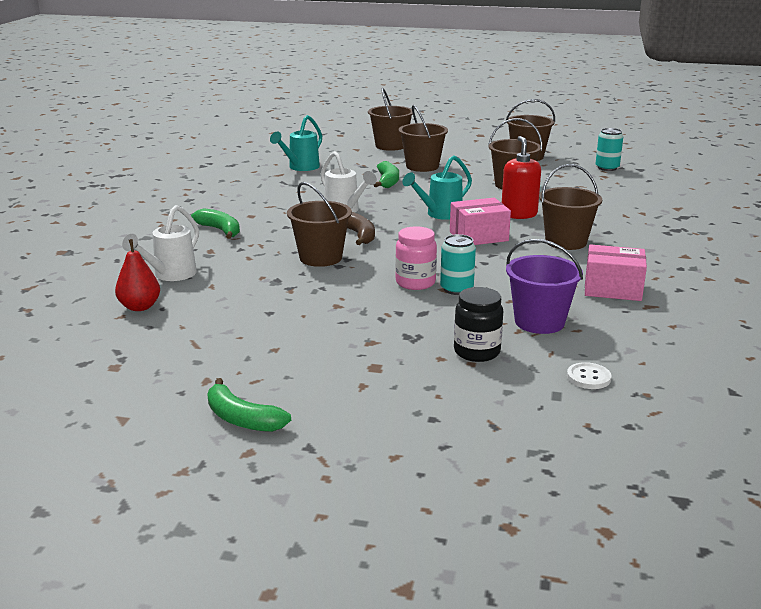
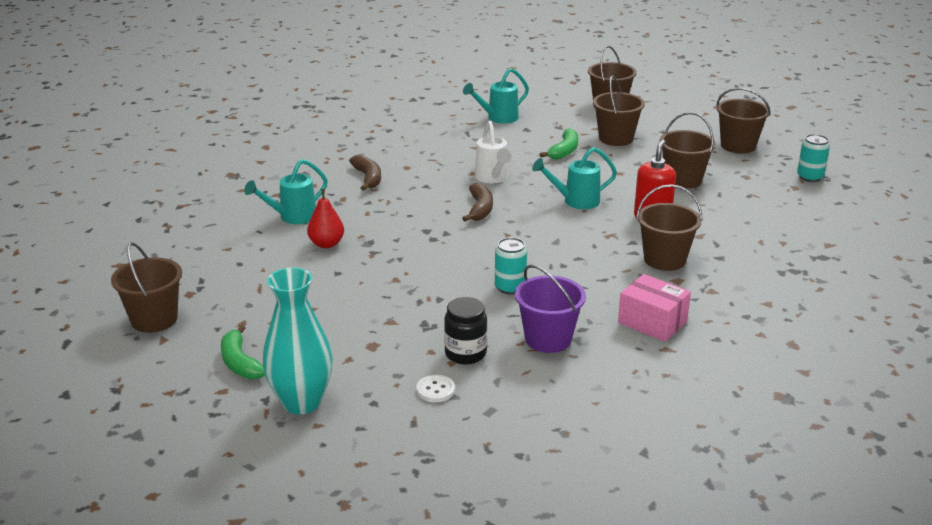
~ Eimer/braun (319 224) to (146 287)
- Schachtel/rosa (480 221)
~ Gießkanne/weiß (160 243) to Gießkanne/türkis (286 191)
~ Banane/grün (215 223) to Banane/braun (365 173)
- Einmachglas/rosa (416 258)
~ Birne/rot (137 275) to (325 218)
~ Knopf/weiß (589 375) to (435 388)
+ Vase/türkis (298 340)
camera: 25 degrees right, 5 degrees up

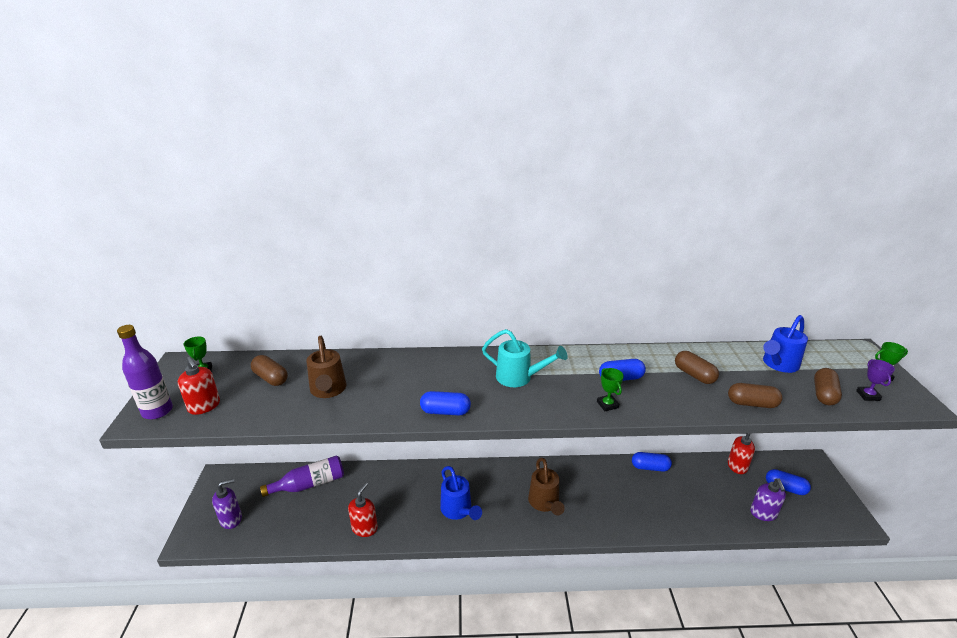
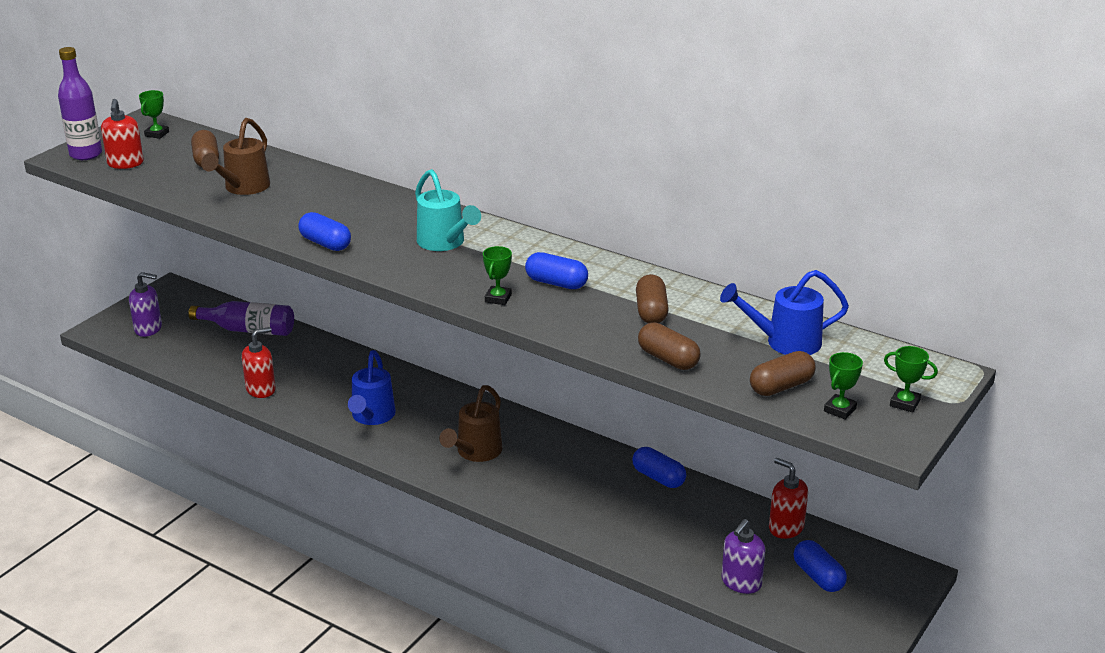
~ Pokal/lila (875 380) to Pokal/grün (843 386)
camera: 35 degrees right, 0 degrees up

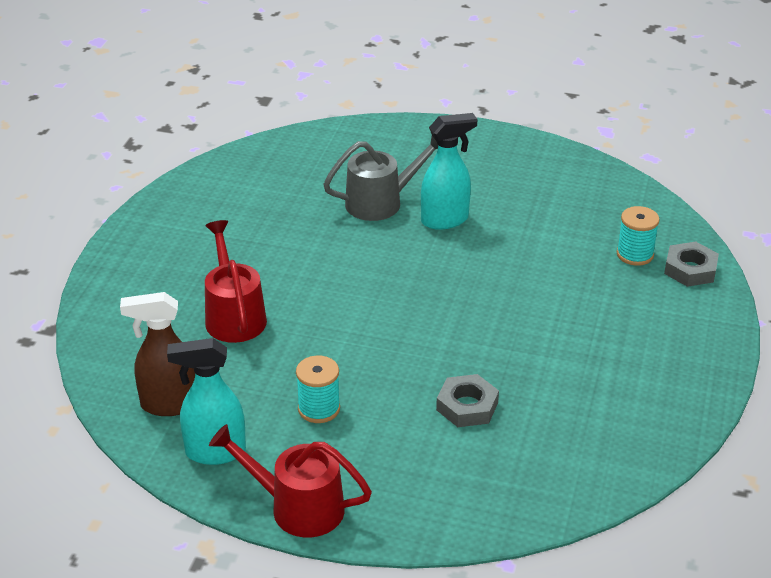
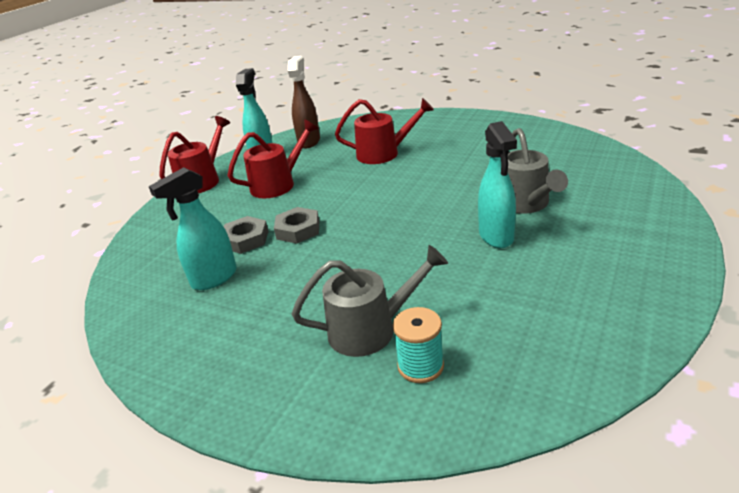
~ Sechskantmutter/grau (691 264) to (296 225)
~ Garnrolle/türkis (318 389) to Gießkanne/rot (273 158)
+ Sprühflasche/türkis (193 228)
+ Gießkanne/grau (370 301)
camera: 105 degrees right, 5 degrees down

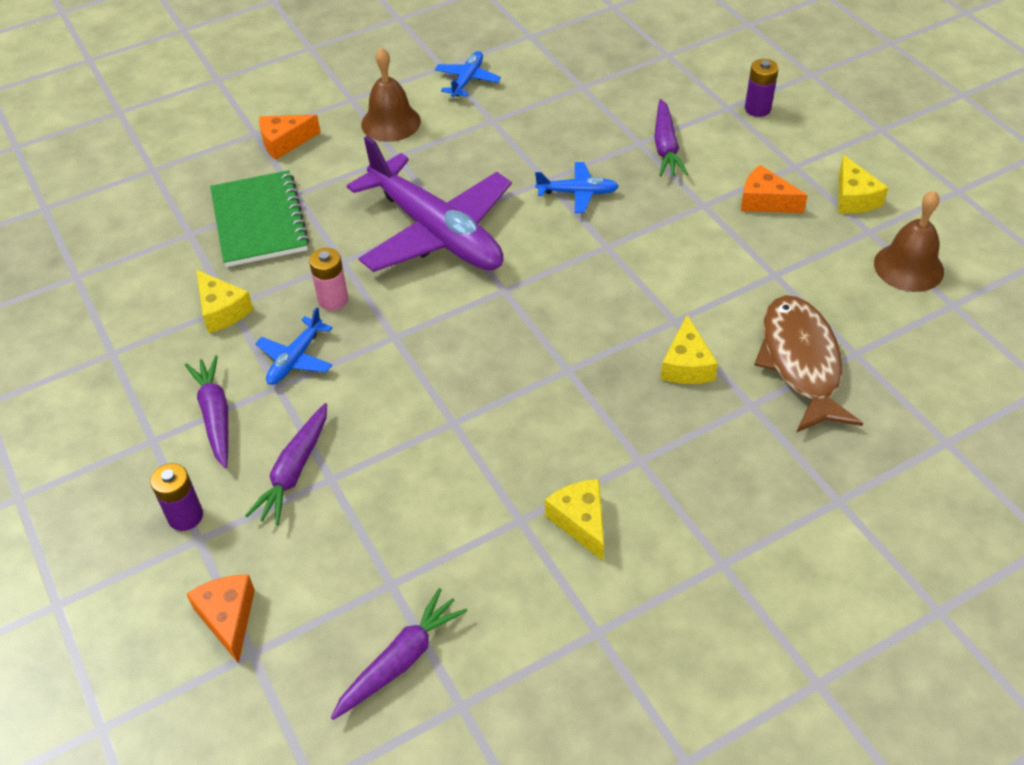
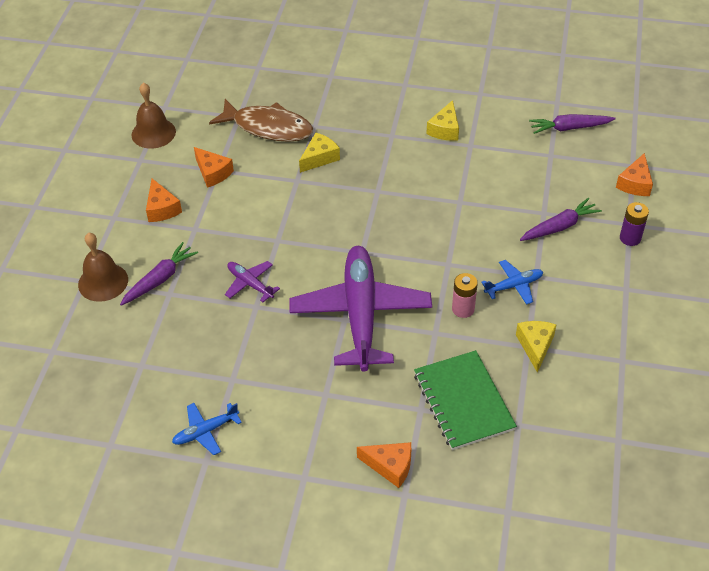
~ Glocke/braun (391 94) to (103 267)
- Batterie/lila (762 88)
- Käse/gelb (863 184)
~ Flugzeug/blau (577 187) to Flugzeug/lila (252 281)
~ Notizbuch/grün (259 218) = (465 400) 45 degrees counterclockwise
~ Fisch/braun (808 364) = (261 120) 105 degrees counterclockwise
- Karotte/lila (206 411)
+ Käse/orange (214 167)
camera: 140 degrees left, 0 degrees up

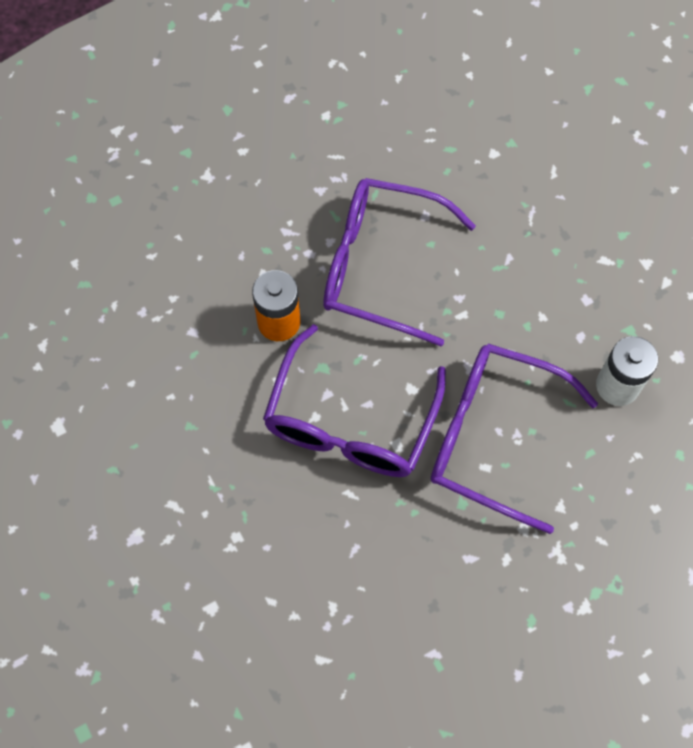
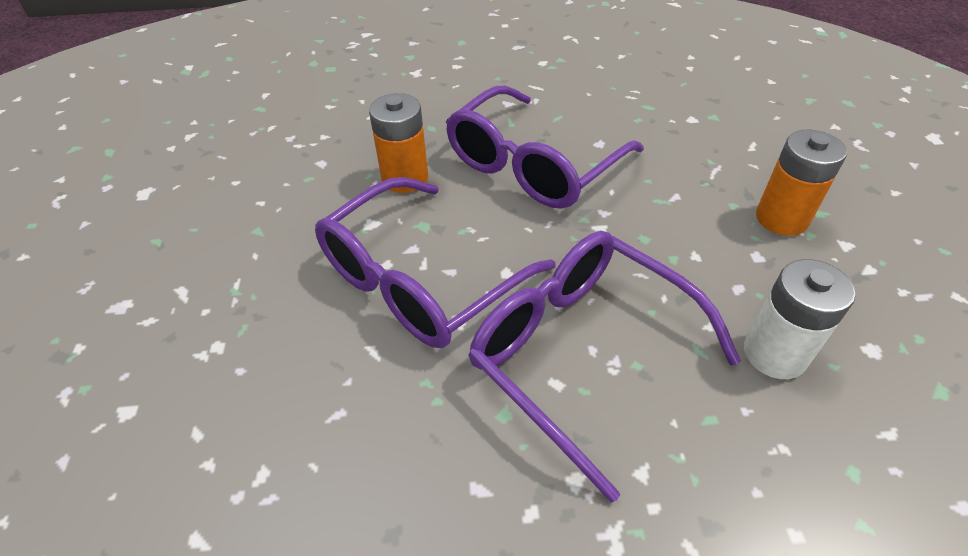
~ Brille/lila (399 262) = (545 147) 90 degrees counterclockwise
+ Batterie/orange (801 182)
camera: 25 degrees right, 20 degrees down

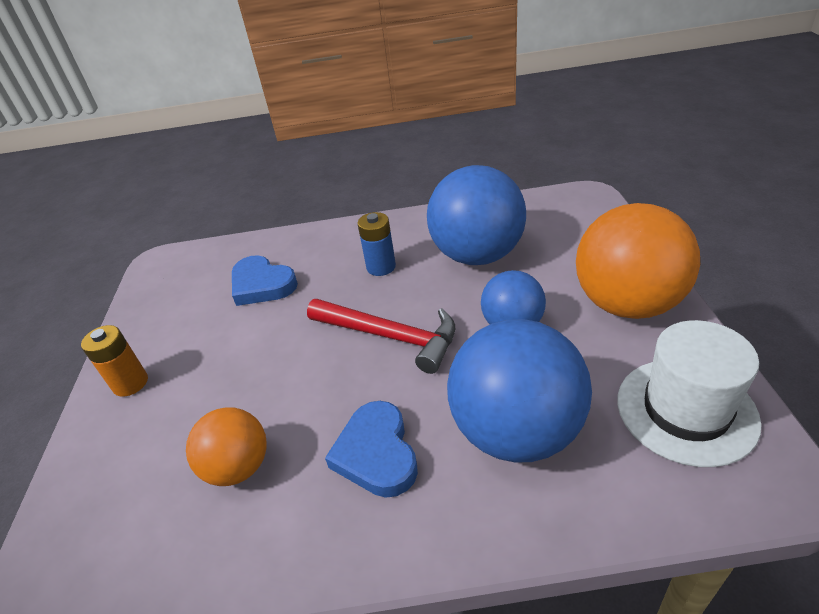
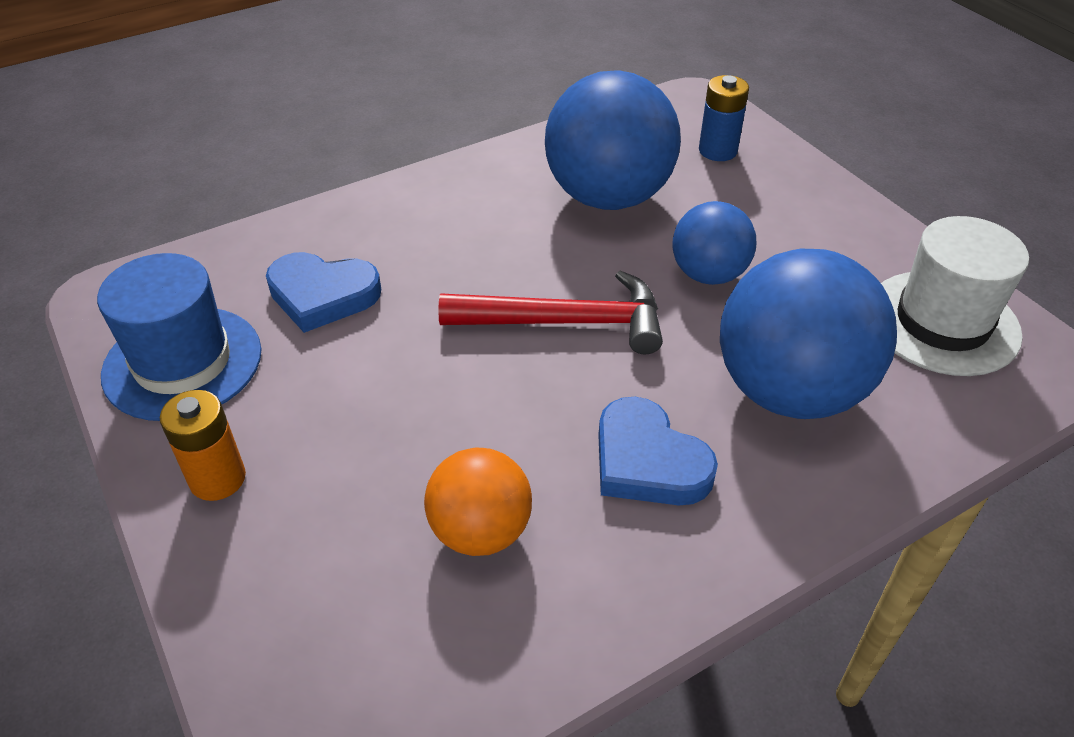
- Ball/orange (638 261)
~ Batterie/blau (376 244) to (724 118)
+ Hut/blau (179 337)
camera: 30 degrees left, 5 degrees up

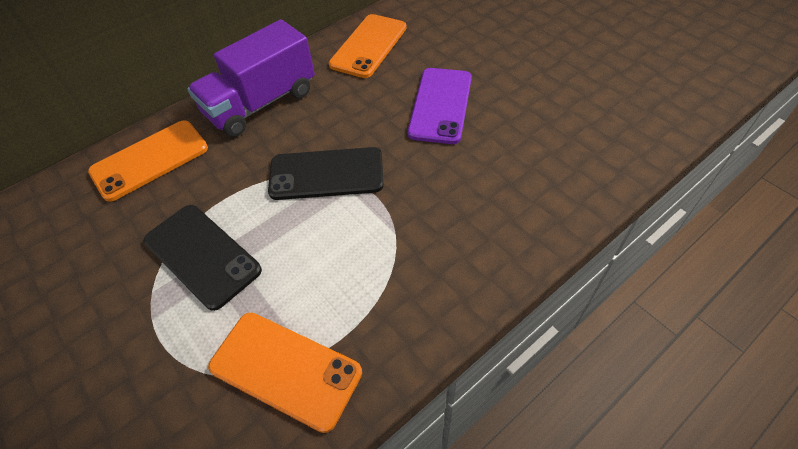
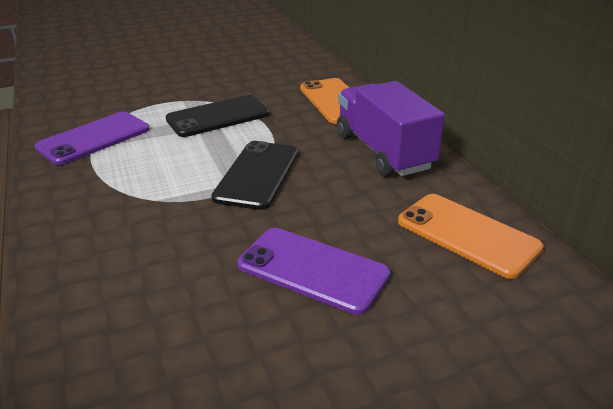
~ Handy/orange (285 373) to Handy/lila (92 138)
camera: 105 degrees right, 20 degrees down

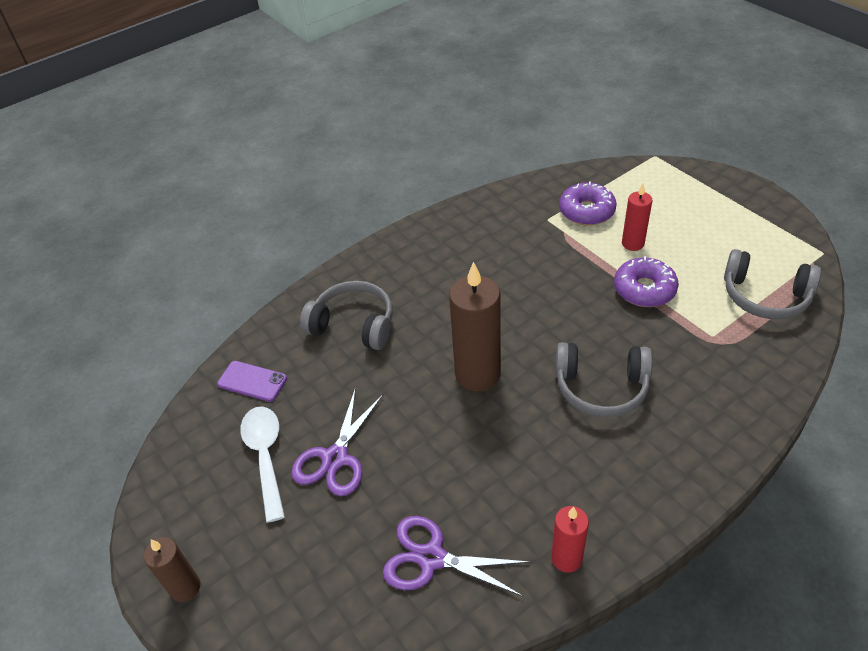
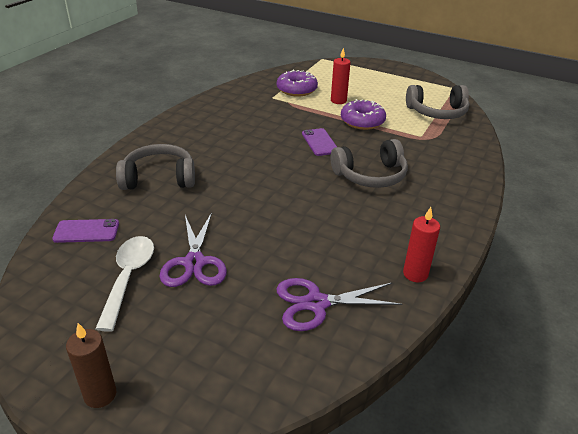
- Kerze/braun (475 326)
~ Löffel/weiß (262 465) = (124 284) 45 degrees clockwise
+ Handy/lila (319 142)
camera: 30 degrees left, 10 degrees down

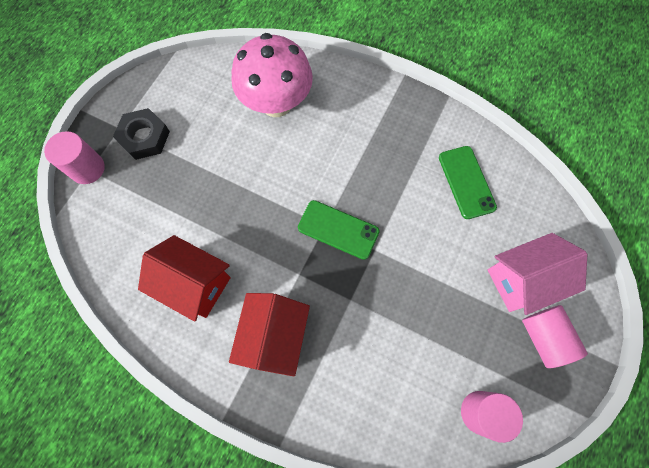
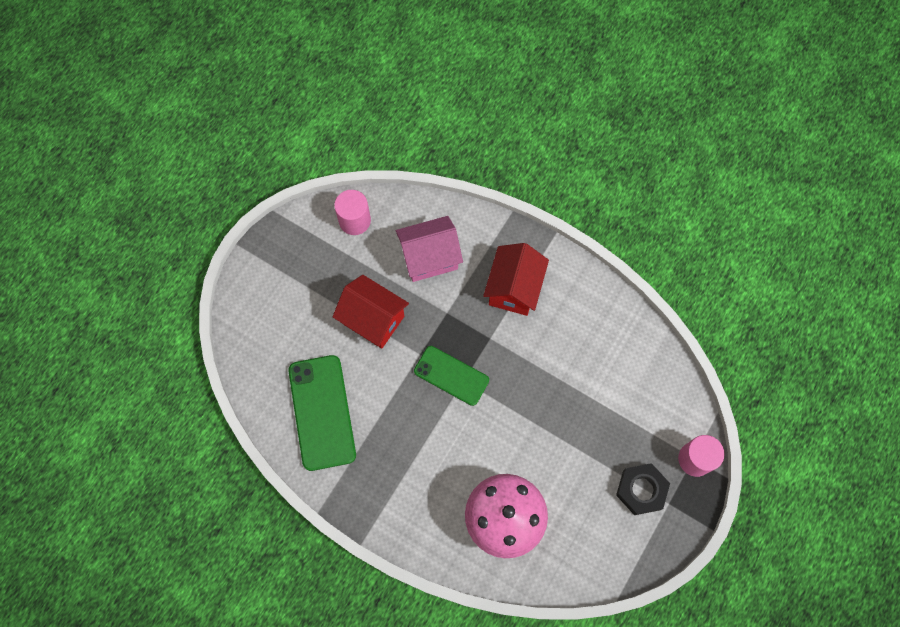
~ Handy/grün (468 182) = (322 413) x1.54
~ Haus/rosa (537 274) to (429 249)
~ Haus/rot (184 278) to (371 312)
- Vollzylinder/rosa (555 336)
camera: 175 degrees left, 0 degrees up

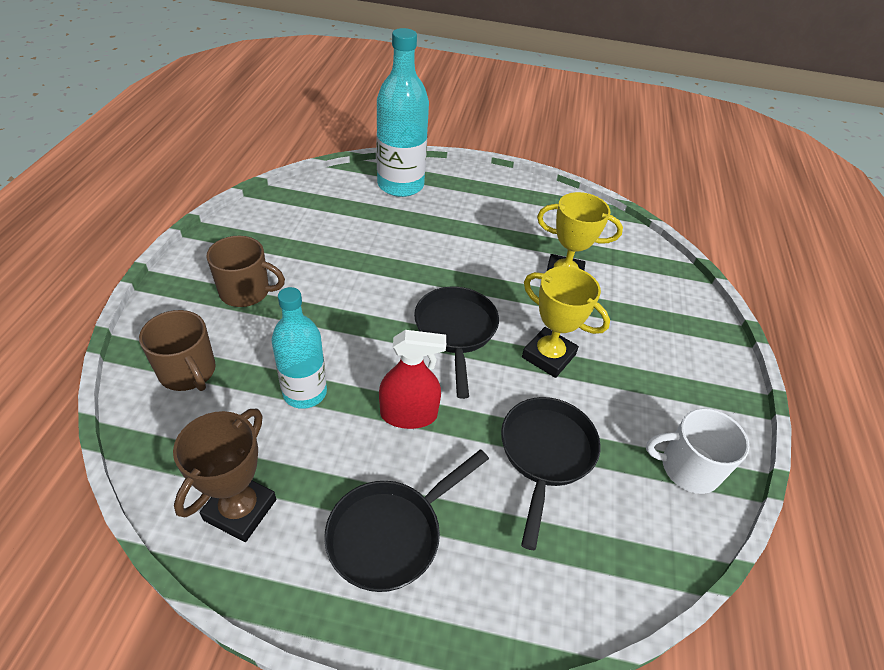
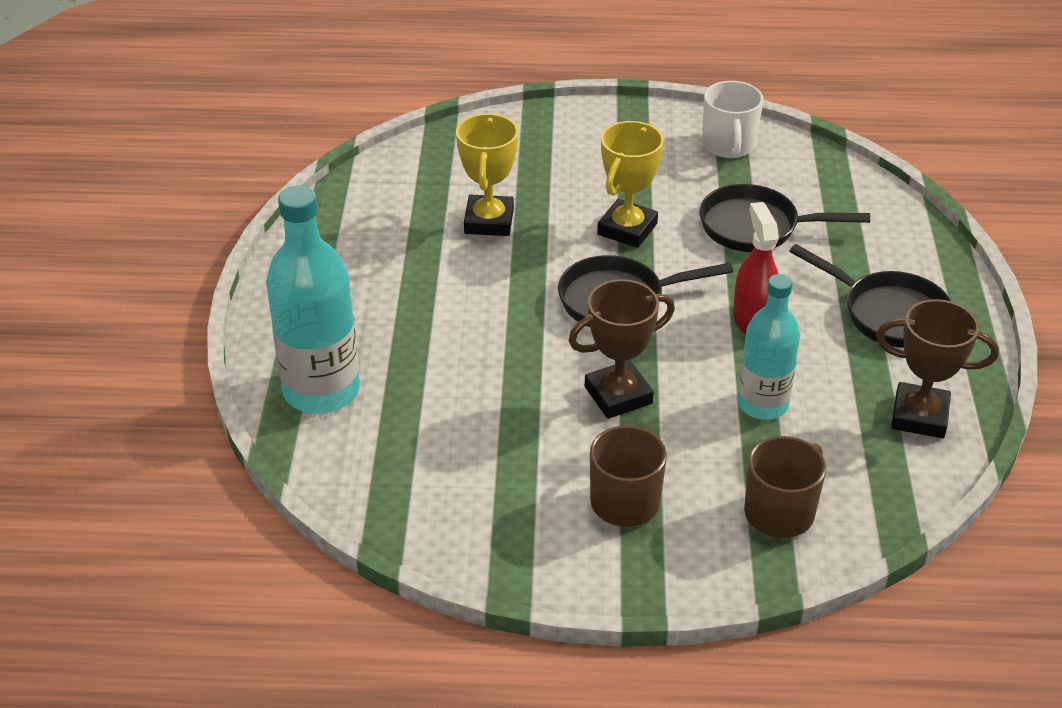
+ Pokal/braun (622 349)
camera: 95 degrees left, 5 degrees down

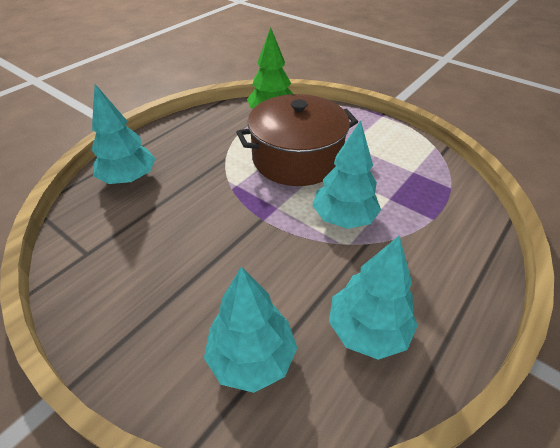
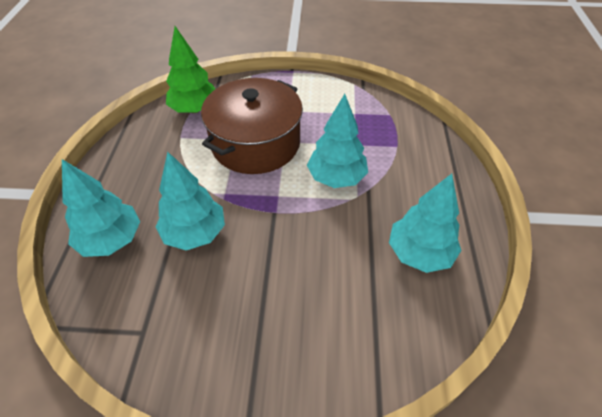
~ Baum/türkis (250 330) to (190 201)
camera: 35 degrees left, 5 degrees up

